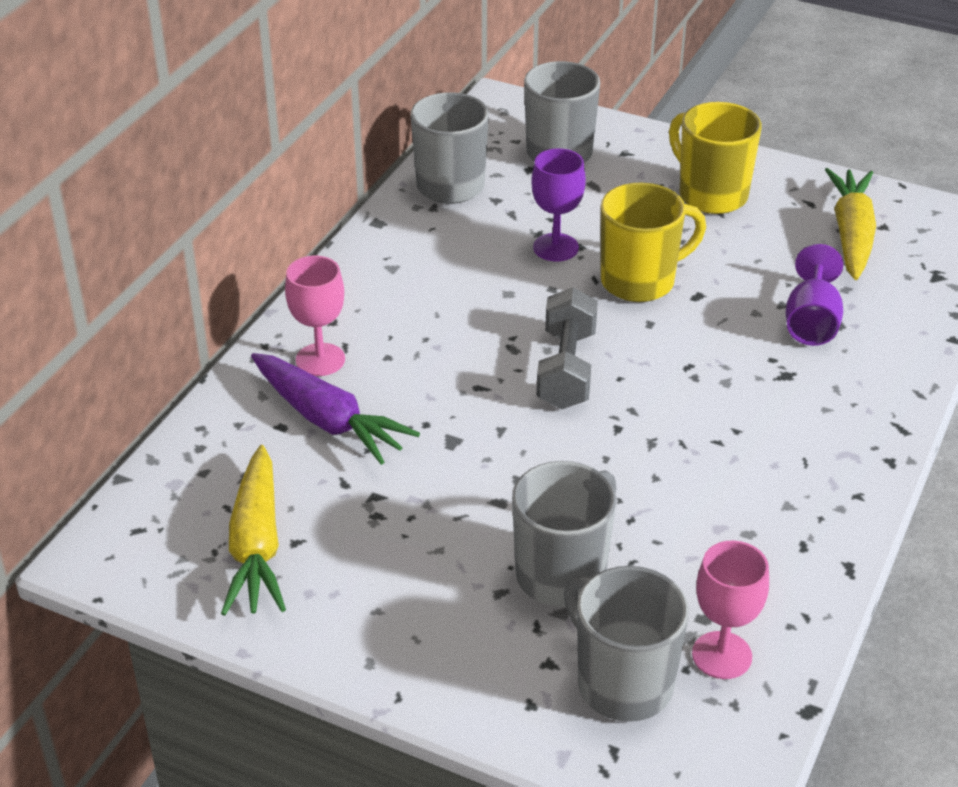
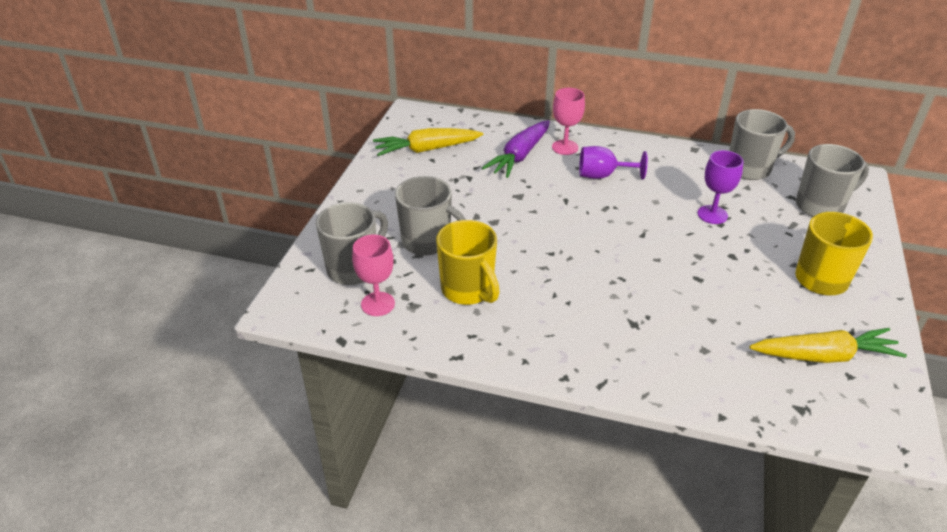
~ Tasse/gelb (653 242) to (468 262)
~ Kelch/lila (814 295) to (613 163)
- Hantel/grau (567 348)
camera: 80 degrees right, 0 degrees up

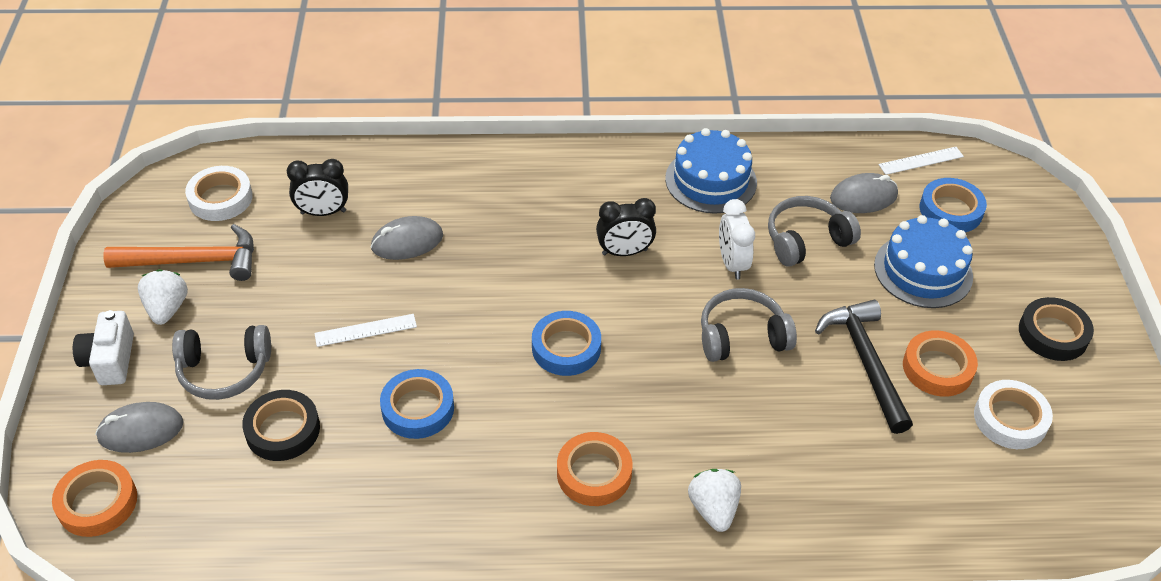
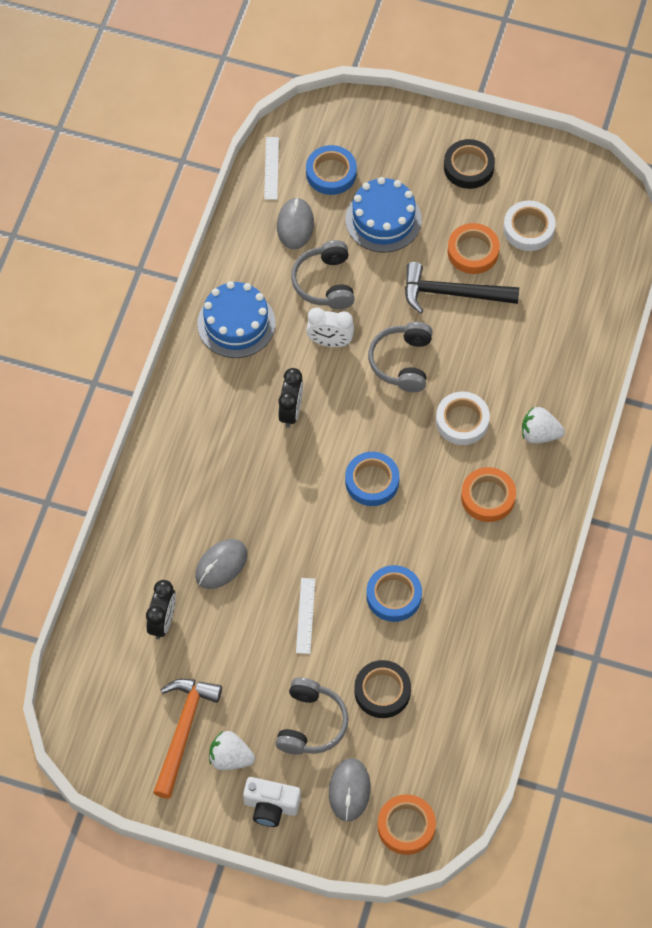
~ Klebeband/weiß (219 193) to (463 418)
~ Computermaus/grau (407 238) = (221 564) 45 degrees clockwise
camera: 70 degrees left, 15 degrees up

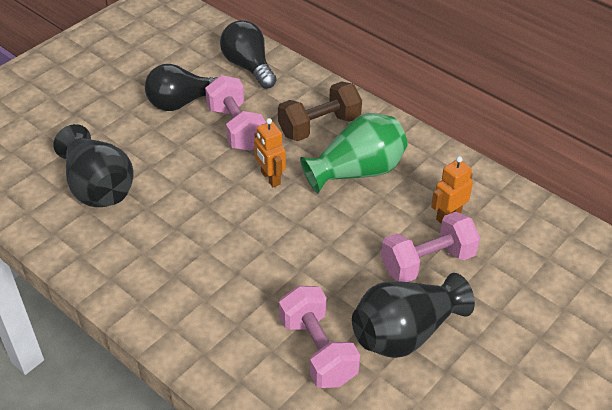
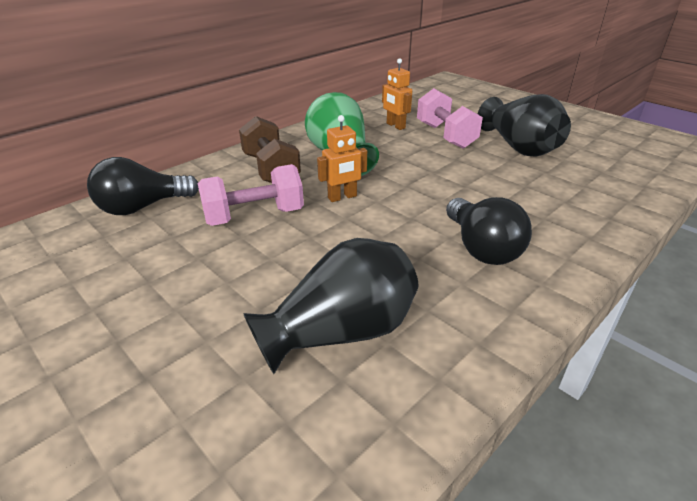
~ Glühbirne/schwarz (181 87) to (489 231)
- Hantel/rosa (319 337)
camera: 85 degrees left, 10 degrees down

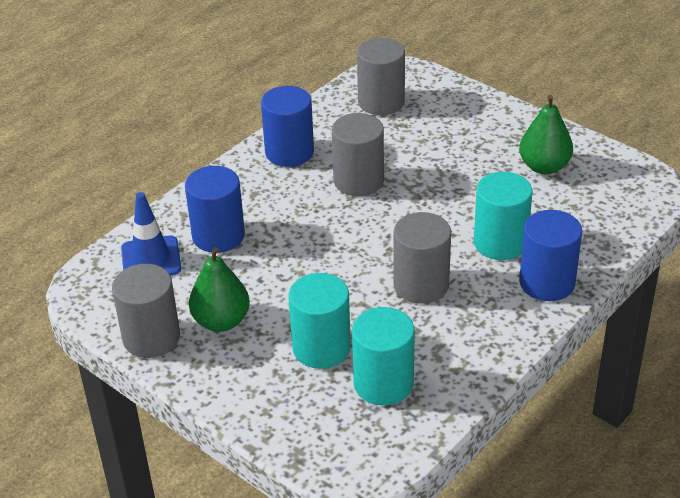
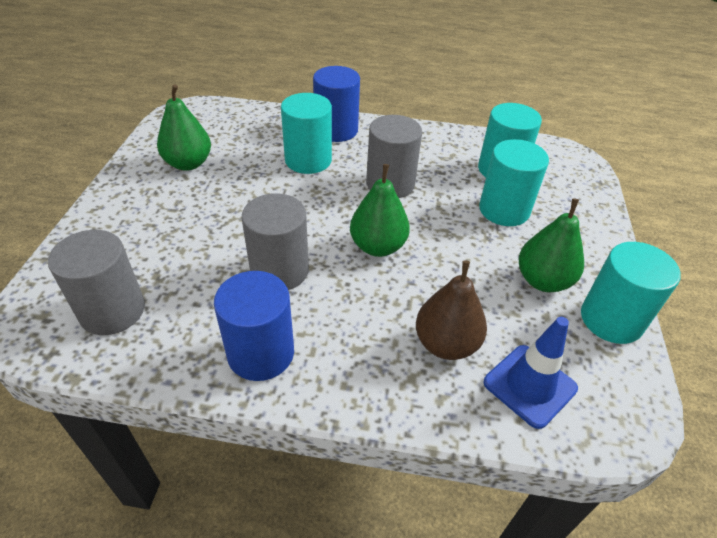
~ Vollzylinder/blau (215 209) to Birne/braun (451 310)
~ Vollzylinder/grau (146 311) to Vollzylinder/türkis (631 293)
+ Birne/grün (380 210)
camera: 125 degrees left, 5 degrees up

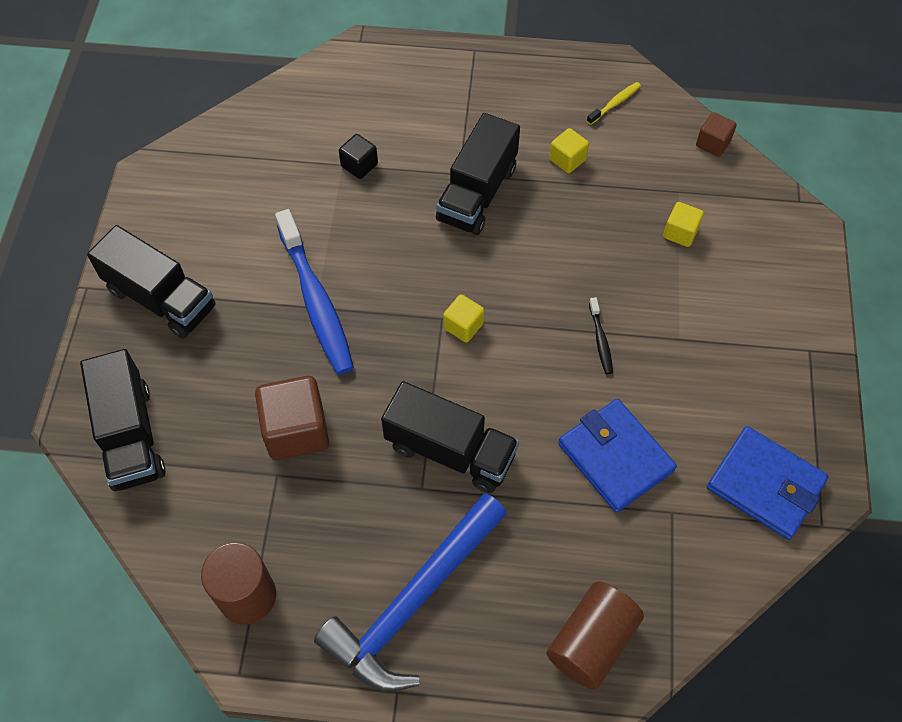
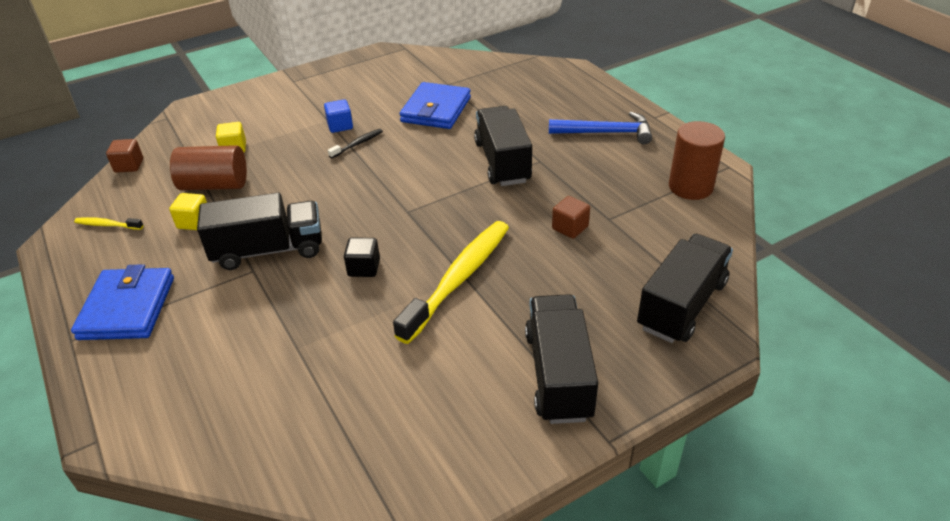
~ Kubus/schwarz (358 156) to (362 257)
~ Zahnbürste/blau (314 292) to Zahnbürste/gelb (451 282)
- Kubus/gelb (463 318)
~ Kubus/braun (292 418) = (571 217) x0.54
~ Geldbörse/blau (768 483) to (122 302)
~ Hammer/blau (410 592) = (600 128) x0.66
~ Vollzylinder/braun (595 635) to (208 167)
+ Kubus/blau (338 116)
camera: 125 degrees left, 20 degrees down

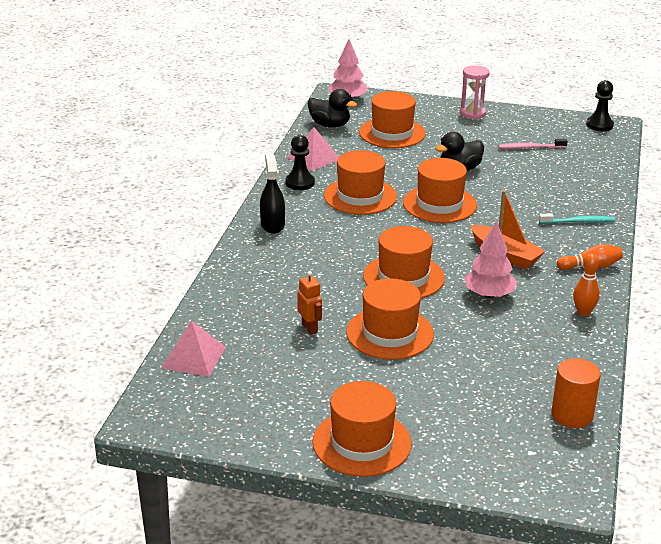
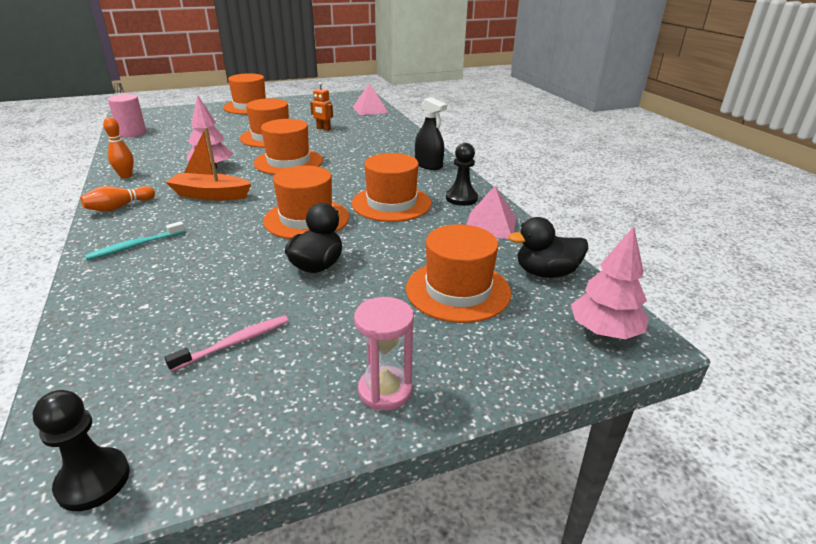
~ Vollzylinder/orange (576 393) to Vollzylinder/rosa (127 115)
camera: 145 degrees right, 0 degrees up

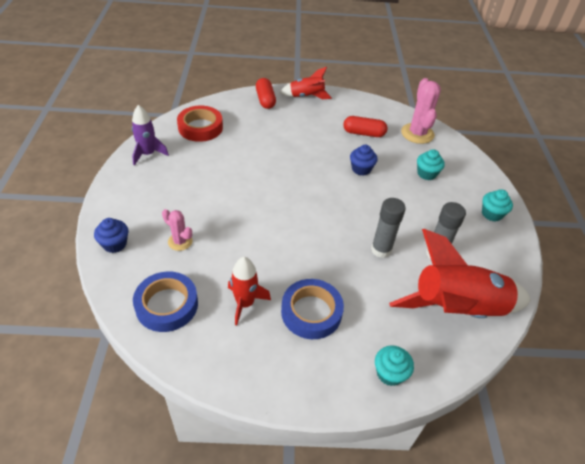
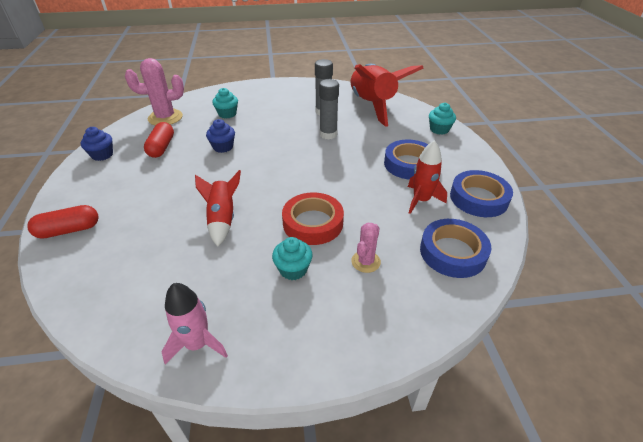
~ Rakete/rot (305 83) to (218 208)
~ Rakete/lila (150 135) to Rakete/rosa (195 323)
~ Klebeband/rot (200 124) to (313 218)
~ Muffin/türkis (497 205) to (292 258)
~ Muffin/blau (111 235) to (97 144)
+ Klebeband/blau (481 193)
camera: 95 degrees left, 5 degrees down

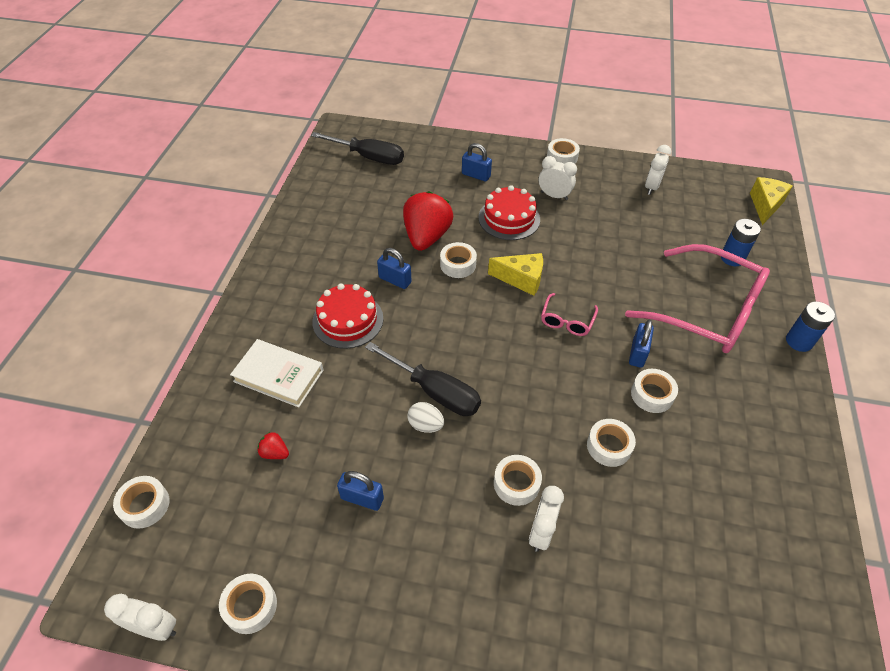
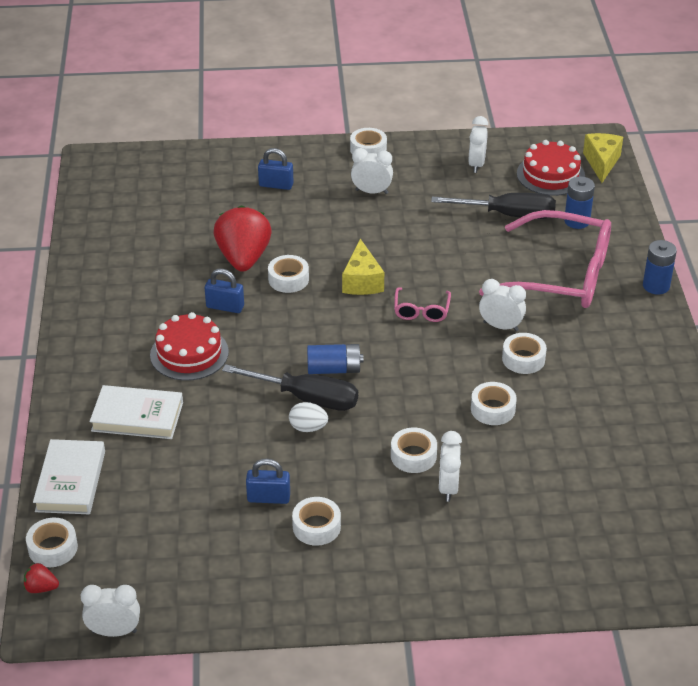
~ Schraubenzieher/schwarz (357 148) to (493 206)
~ Kuchen/rot (509 212) to (551 168)
~ Käse/gelb (515 274) = (363 267) 90 degrees clockwise
~ Vorhängeschloss/blau (641 344) to Wecker/weiß (502 305)
~ Erdbeere/rot (273 445) to (41 578)
~ Klebeband/weiß (248 604) to (316 521)
+ Batterie/blau (335 359)
+ Buch/weiß (69 476)
camera: 15 degrees left, 10 degrees down

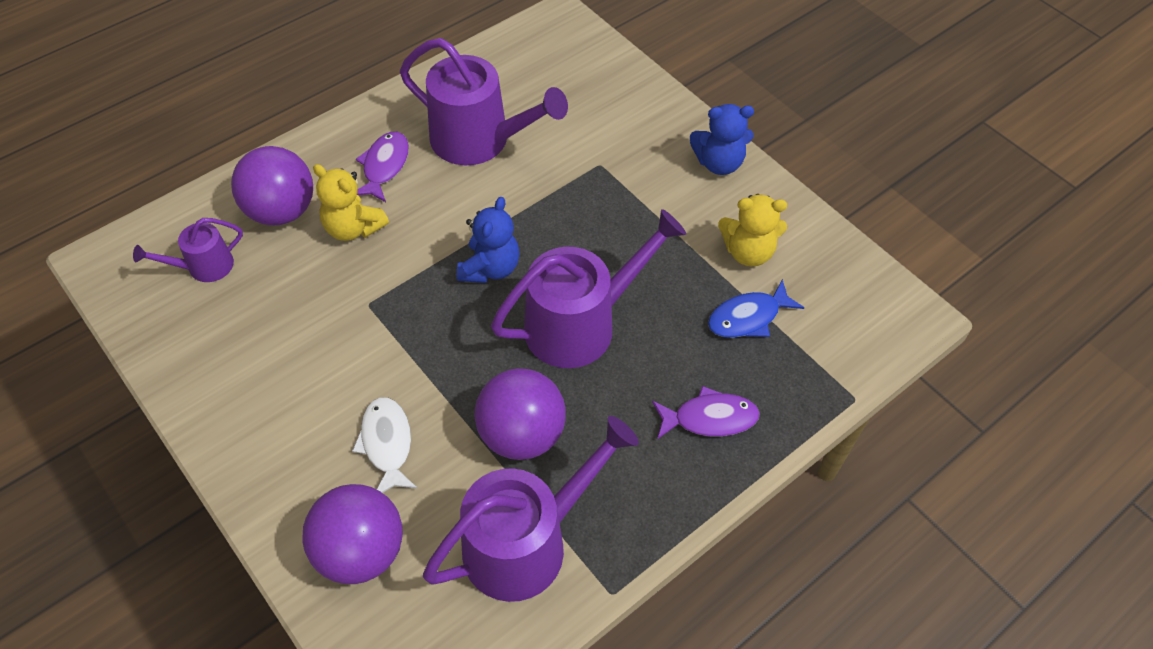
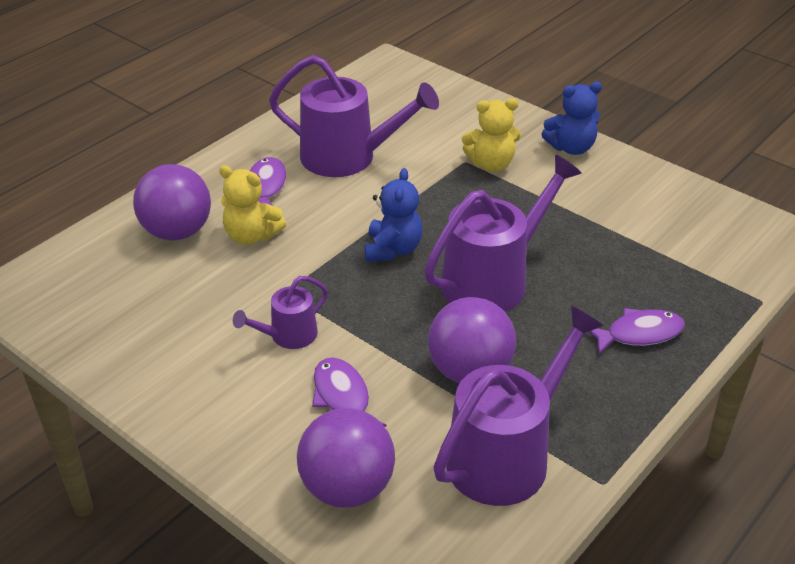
~ Teddybär/gelb (752 230) to (491 134)
~ Gießkanne/lila (188 250) to (280 312)
- Fisch/blau (756 308)
~ Fisch/weiß (385 445) to Fisch/lila (349 392)
camera: 10 degrees left, 15 degrees down

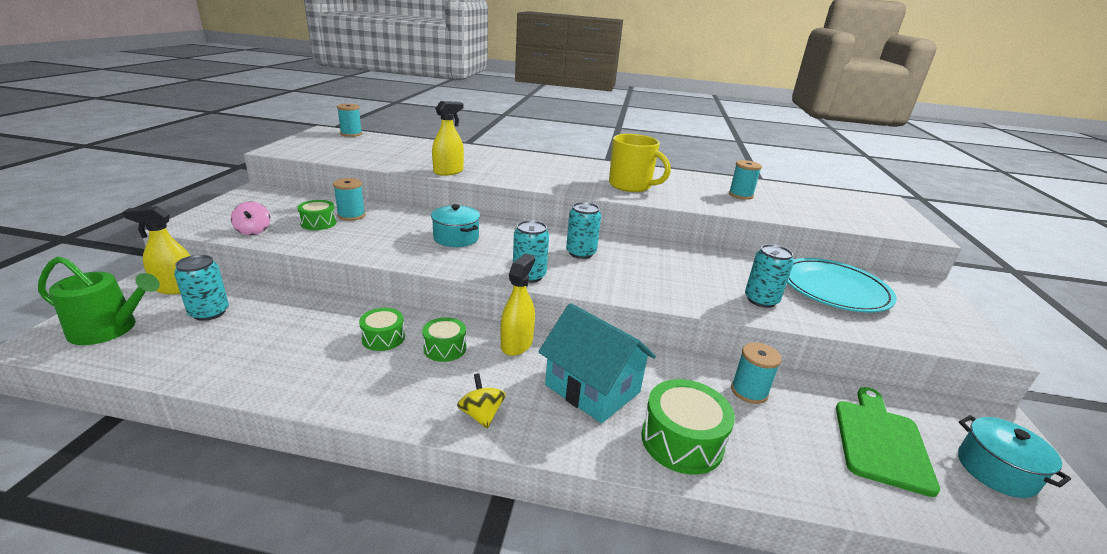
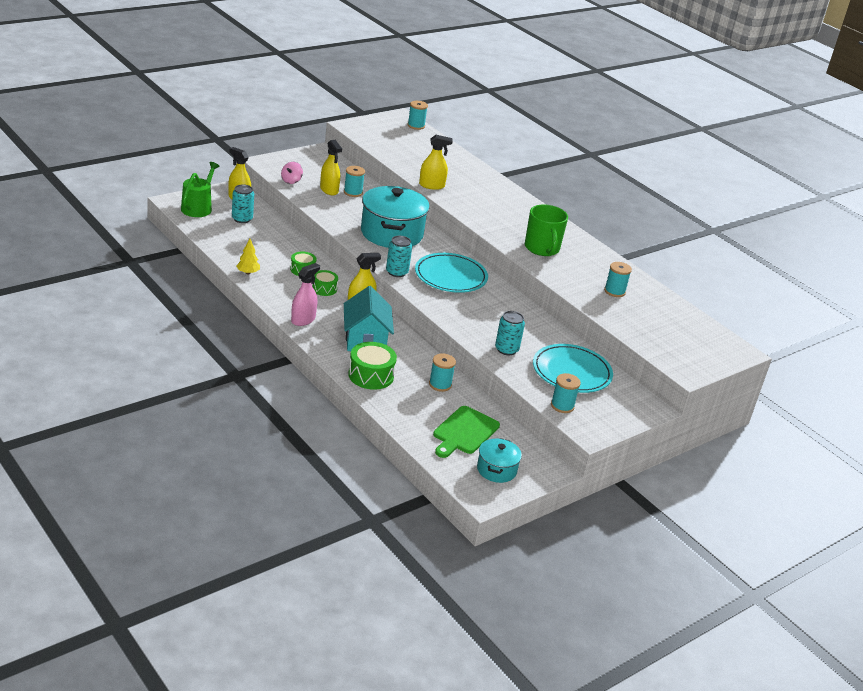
~ Tasse/gelb (640 163) to Tasse/grün (546 230)
~ Trommel/grün (317 215) to Sprühflasche/gelb (331 168)
~ Dose/türkis (583 230) to Teller/türkis (451 273)
~ Kochtopf/türkis (455 225) = (395 217) x1.94
~ Gießkanne/grün (99 300) = (200 189) 120 degrees counterclockwise
~ Kreisel/gelb (481 401) to Sprühflasche/rosa (305 294)
~ Schneidebrett/grün (888 442) = (466 432) 150 degrees clockwise
+ Baum/gelb (248 256)
+ Garnrolle/türkis (566 393)
camera: 40 degrees right, 5 degrees up

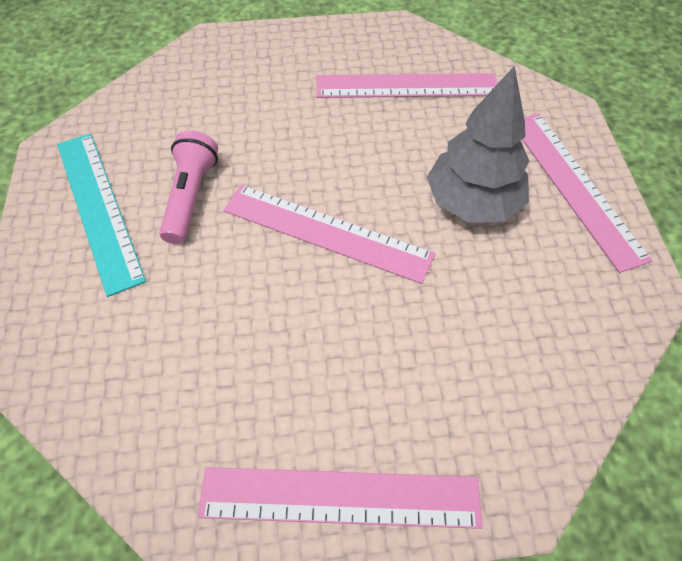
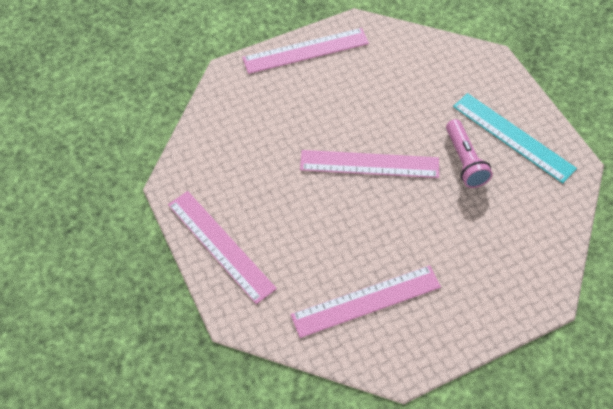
- Baum/grau (478 144)
camera: 160 degrees right, 0 degrees up

